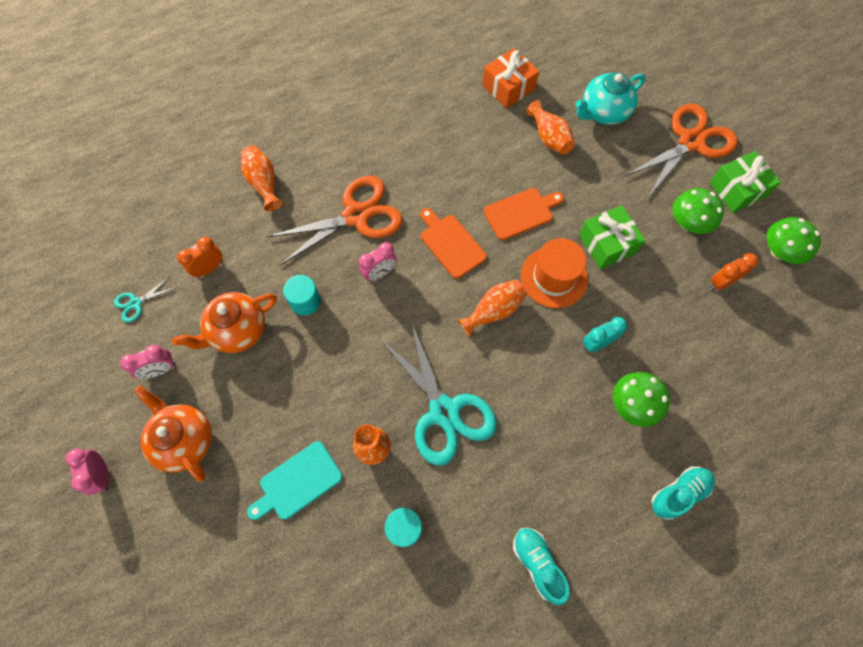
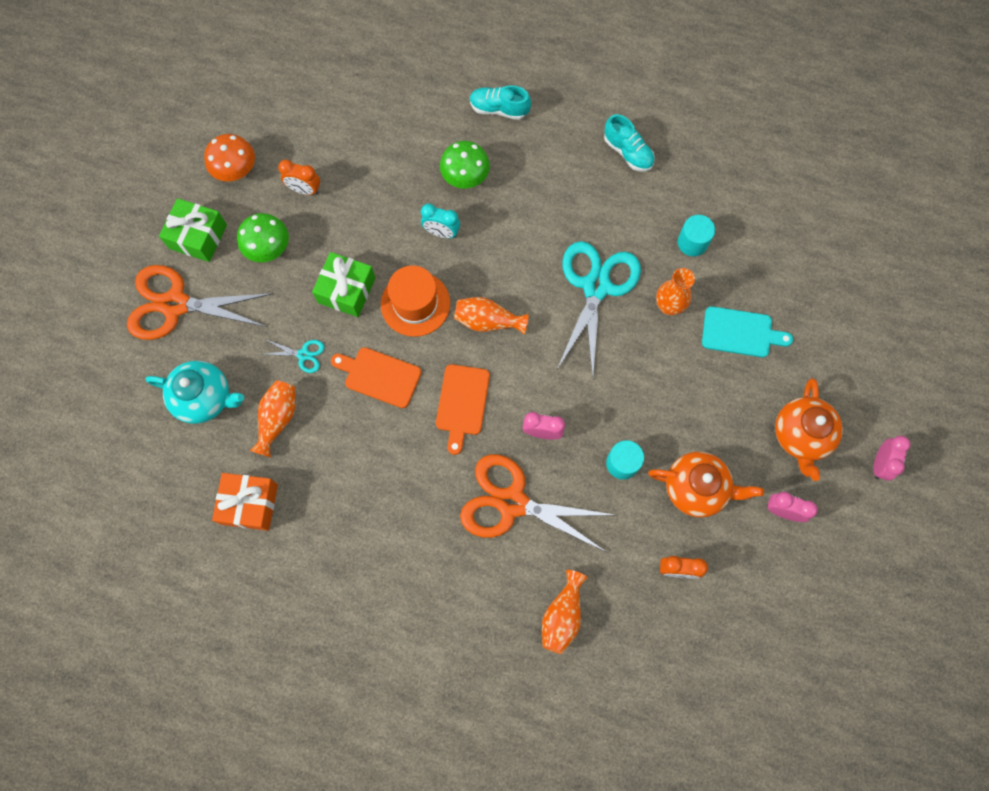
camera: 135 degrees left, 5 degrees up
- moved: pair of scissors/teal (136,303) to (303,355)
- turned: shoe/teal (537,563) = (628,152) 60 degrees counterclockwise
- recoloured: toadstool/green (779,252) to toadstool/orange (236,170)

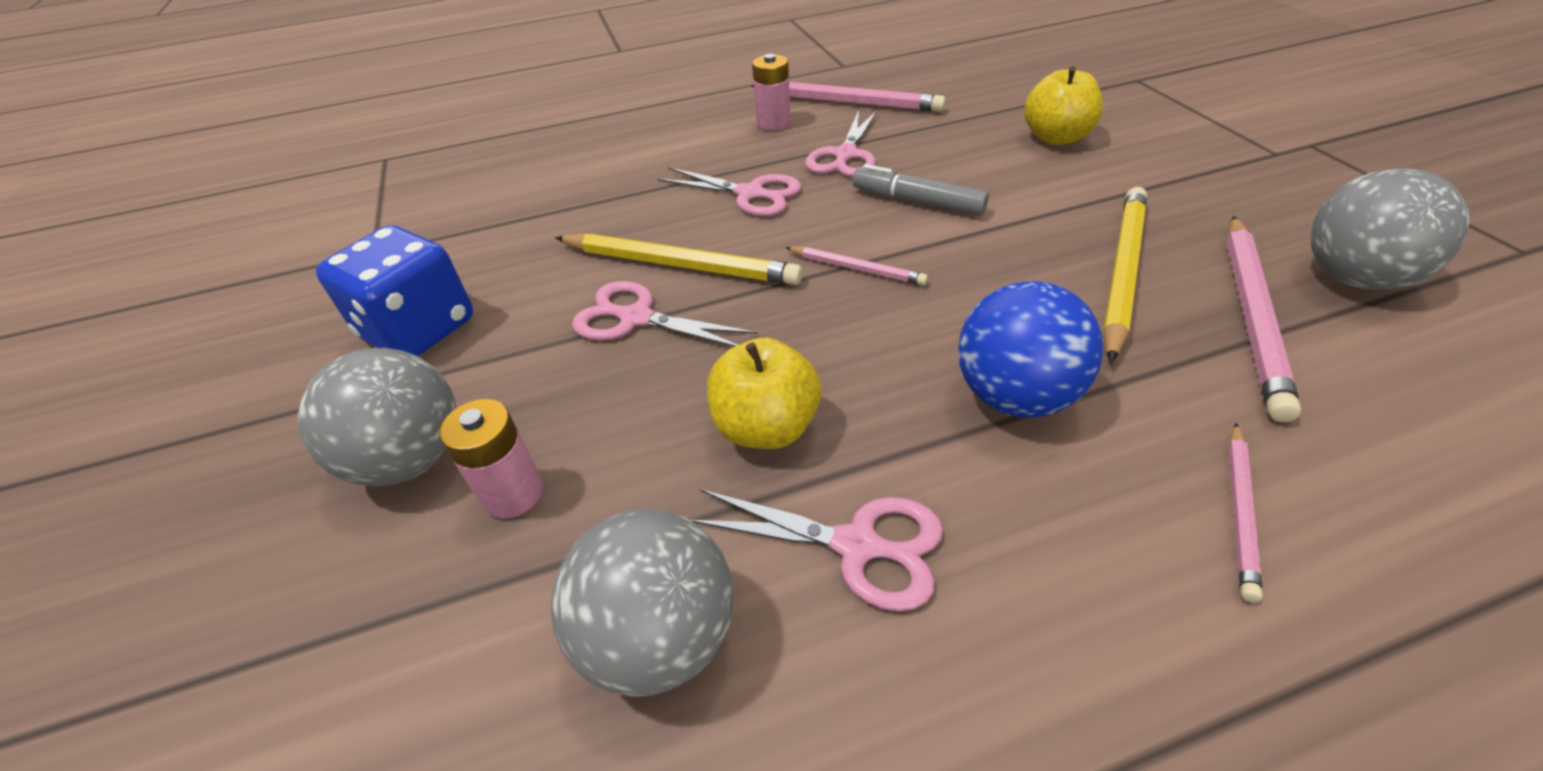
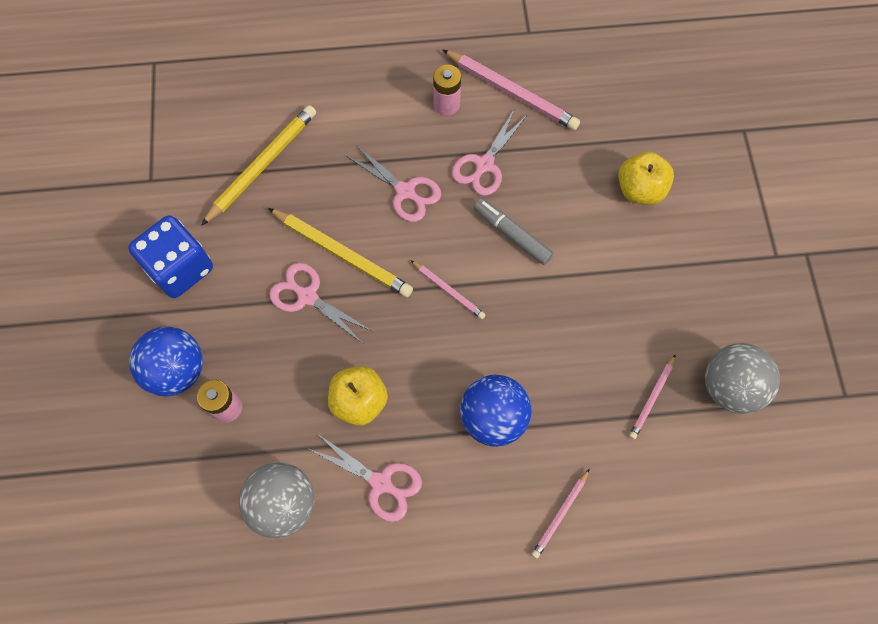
camera: 10 degrees right, 25 degrees up
- recoloured: ball/grey (411,459) to ball/cobalt (177,370)
- moved: pencil/golden (1122,271) to (262,165)
- resized: pencil/pink (1252,315) = (652,398) x0.54

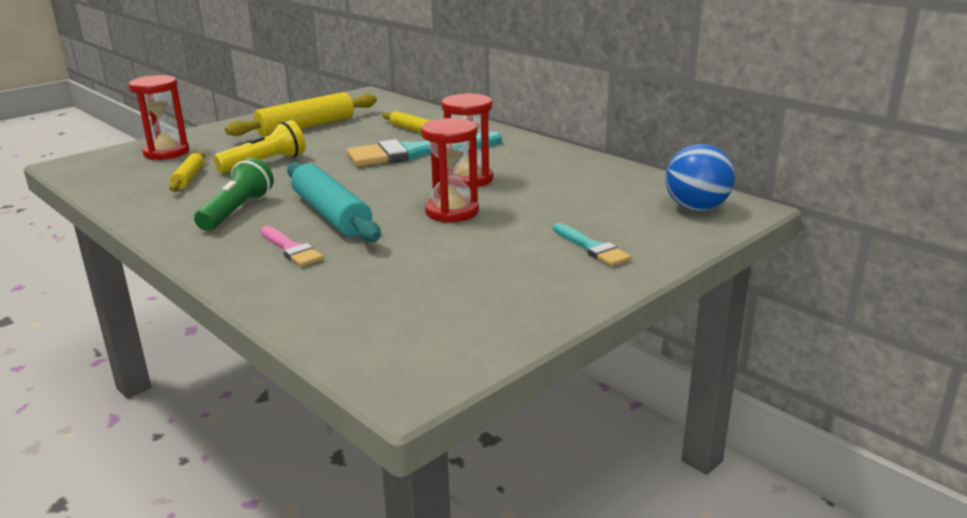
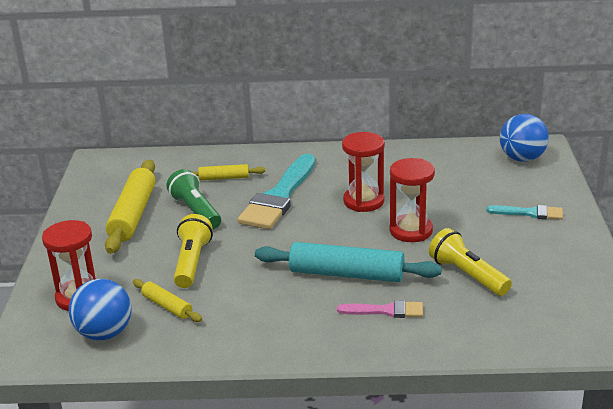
camera: 45 degrees left, 5 degrees up
- moved: torch/green (237,211) to (195,211)
- added: ball/cobalt (104,333)
- added: torch/golden (467,275)

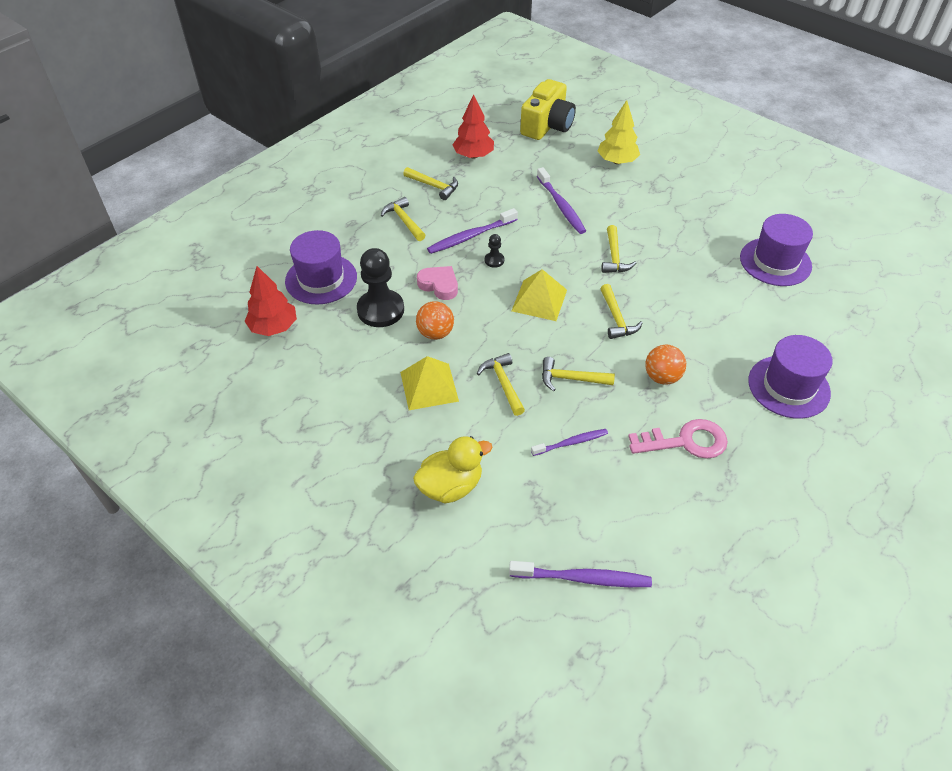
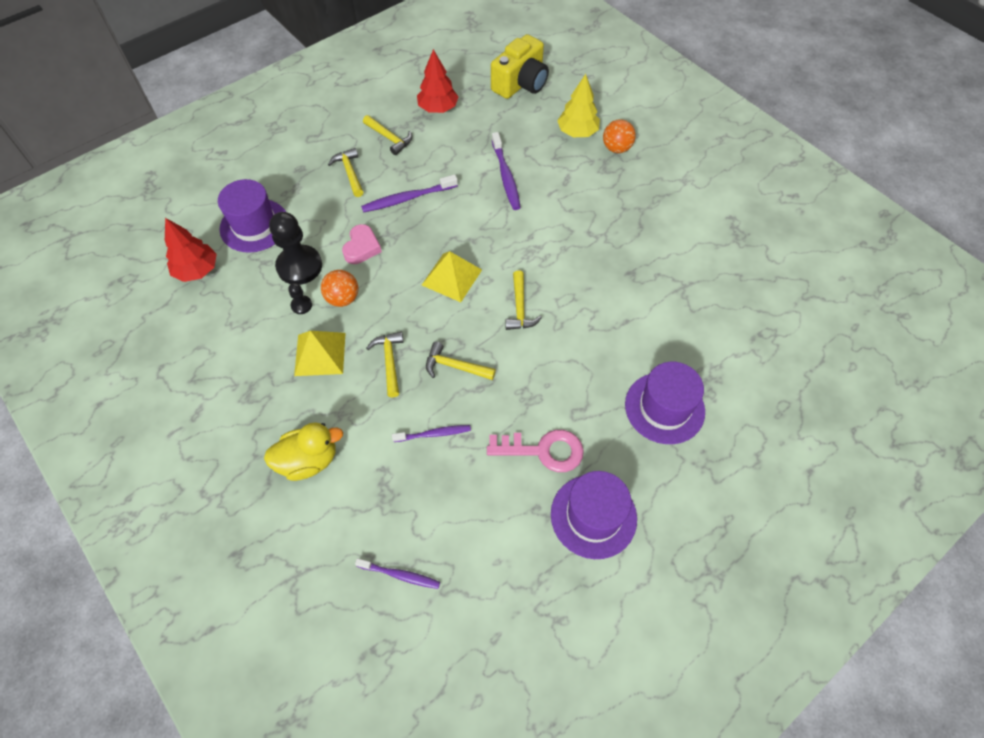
camera: 10 degrees right, 10 degrees up
- turned: love heart/pink (439,285) = (362,247) 60 degrees clockwise
- moved: chess pawn/jet-black (494,260) to (301,305)
- resized: toothbrush/violet (582,578) = (400,575) x0.65
- removed: hammer/golden (614,257)
- moved: ball/orange (662,377) to (616,148)
- moved: top hat/violet (775,262) to (593,516)

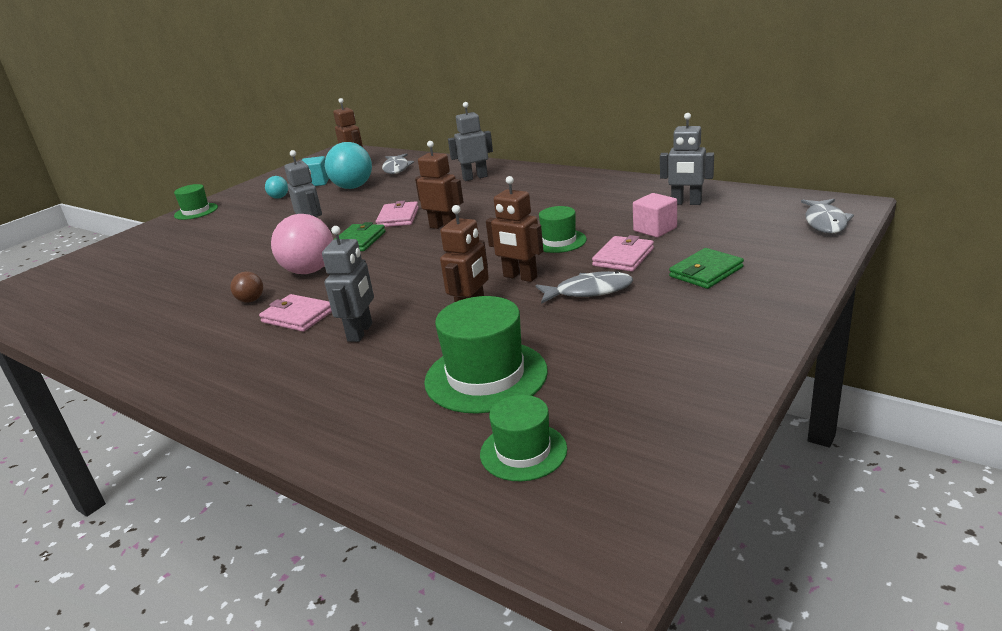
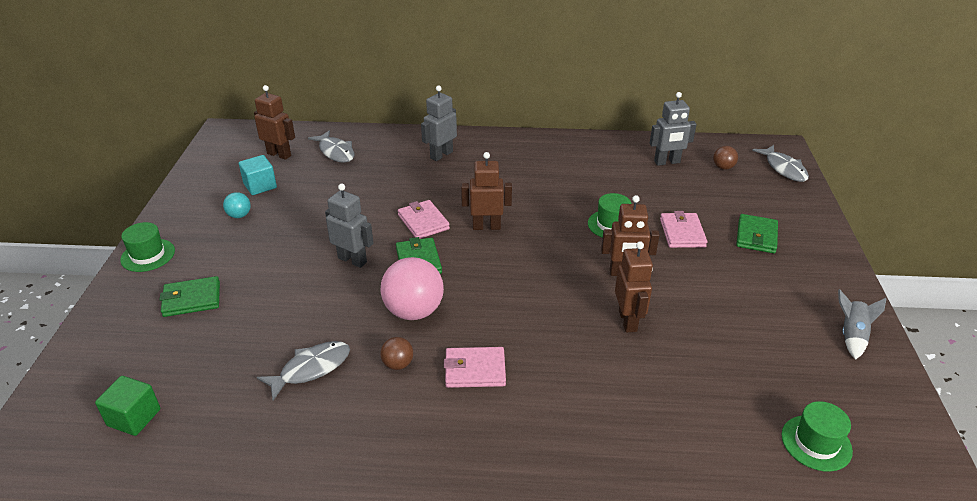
camera: 35 degrees left, 10 degrees up
- removed: robot/grey (360,332)
- removed: ball/teal (353,187)
- removed: top hat/green (486,376)
- moved: fish figure/grey (589,291) to (311,369)
- removed: solid cube/pink (655,229)
- added: solid cube/green (134,417)
- added: wallet/green (192,299)
- added: ball/dark brown (723,167)
- added: rocket/grey (852,336)

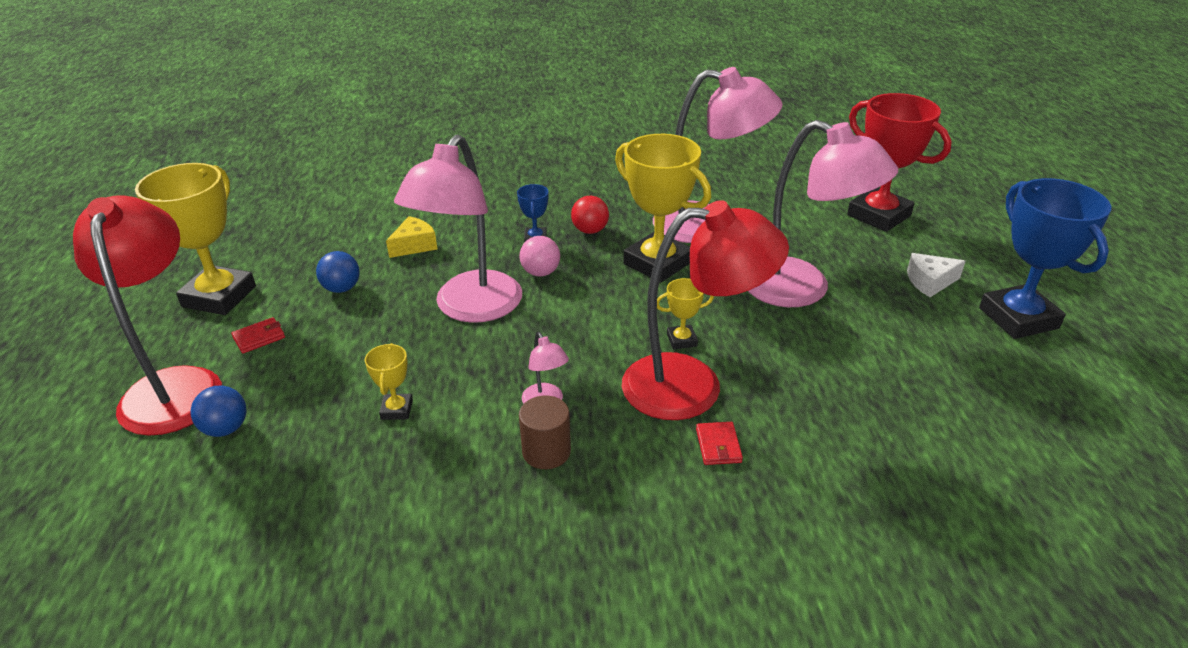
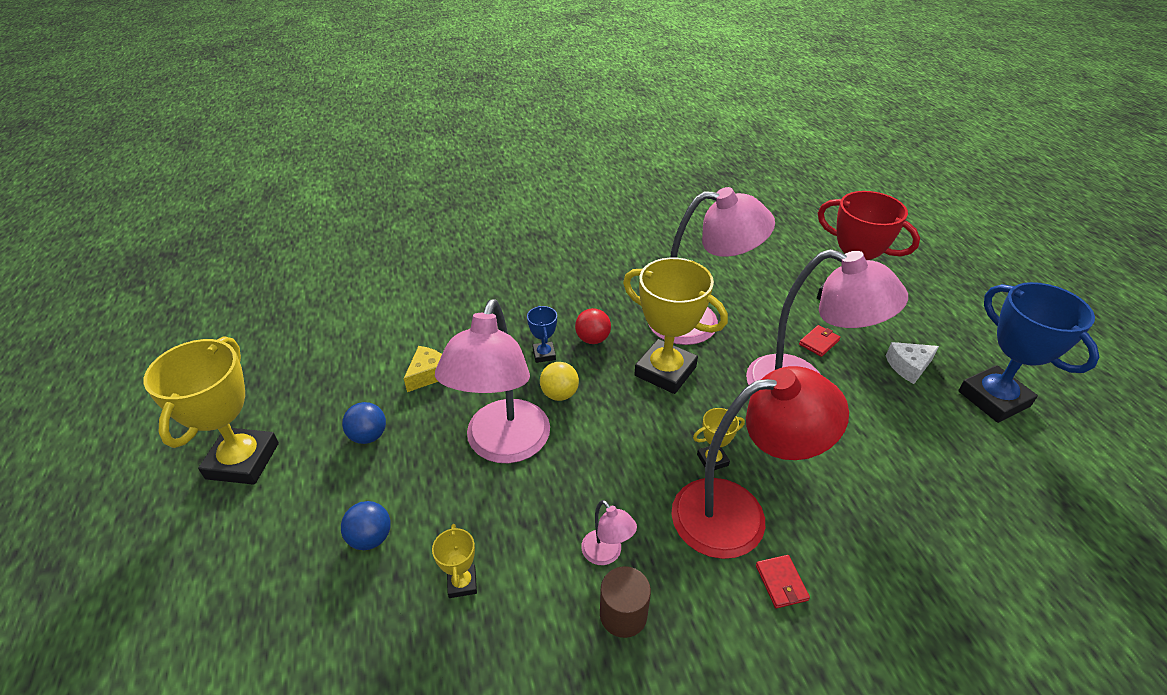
camera: 10 degrees left, 5 degrees up
- removed: reading lamp/red (174,386)
- moved: ball/cobalt (225,429) to (370,538)
- moved: wallet/red (259,337) to (819,342)
- recoloured: ball/pink (541,272) to ball/golden (559,394)

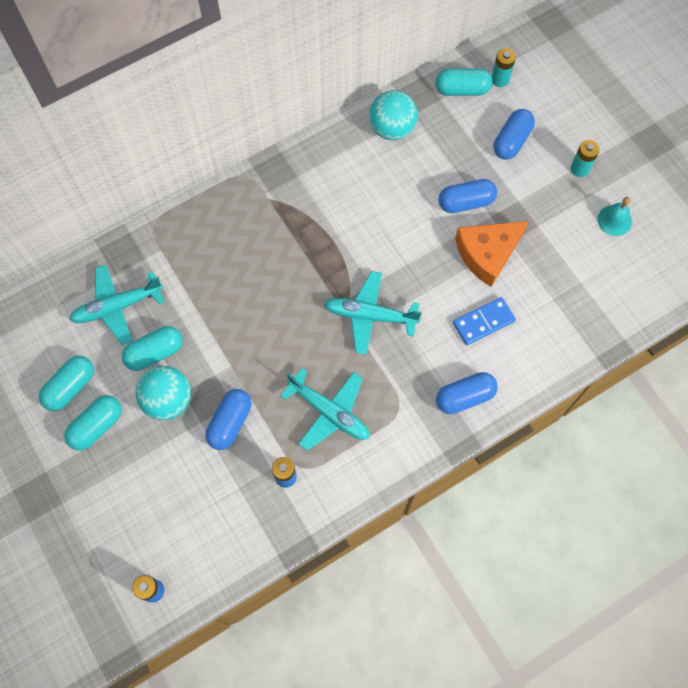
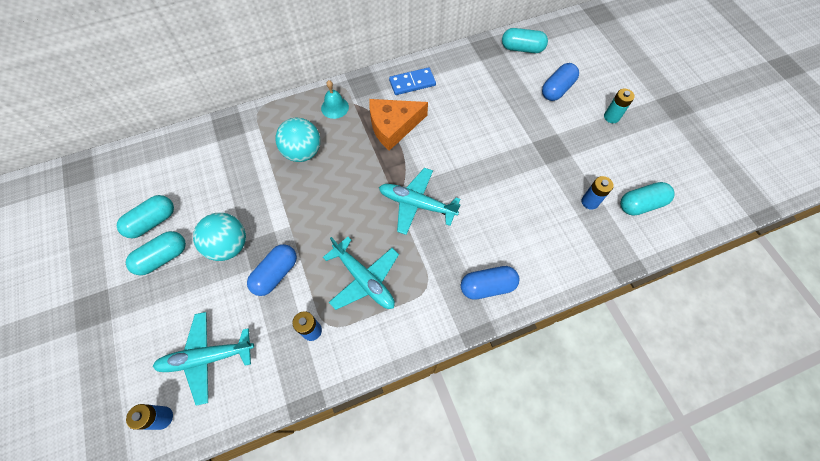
camera: 10 degrees right, 5 degrees down
- moved: aeroplane/teal (117,307) to (207,357)
- moved: pill shape/teal (155,353) to (641,204)
- moved: ball/teal (392,129) to (303,152)
- removed: pill shape/cobalt (466,202)
- moved: domino tile/cobalt (483,322) to (412,83)
- moved: piece of cheese/orange (487,253) to (393,126)
- removed: power cell/teal (500,79)
- moved: hand bell/teal (614,220) to (335,107)
- added: power cell/cobalt (590,202)

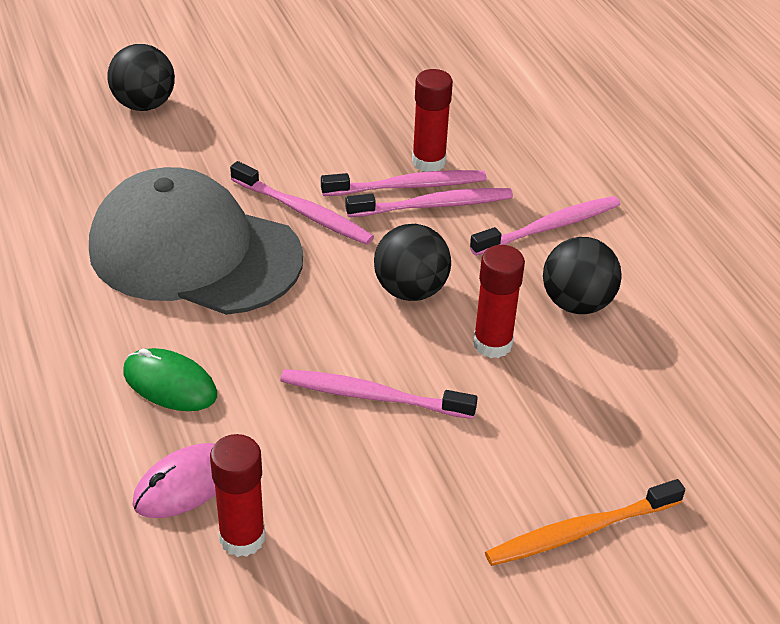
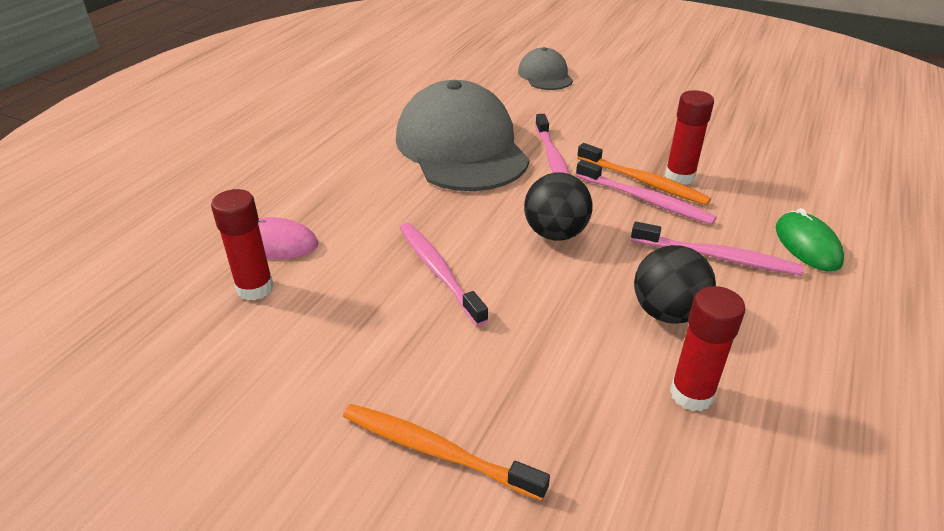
camera: 50 degrees right, 5 degrees down
- replaced: ball/jet-black (144,104) to cap/grey (545,75)
- moved: computer mouse/green (170,384) to (807,245)
- recoloured: toothbrush/pink (408,186) to toothbrush/orange (644,182)
- moved: glue/red (492,344) to (691,394)

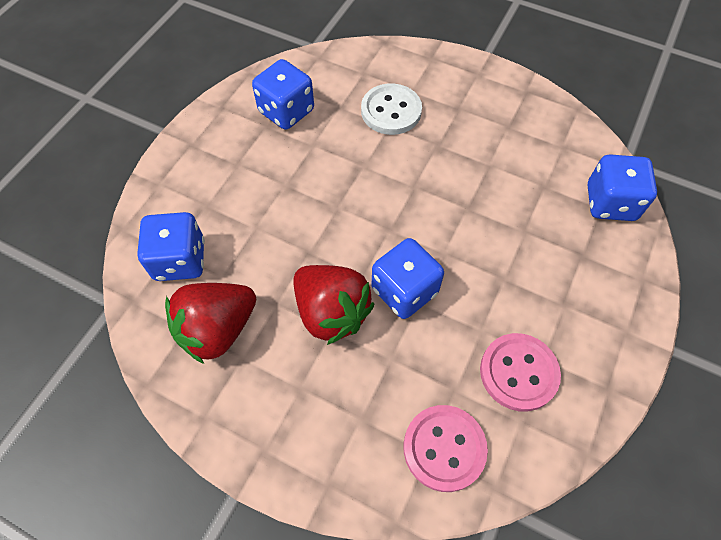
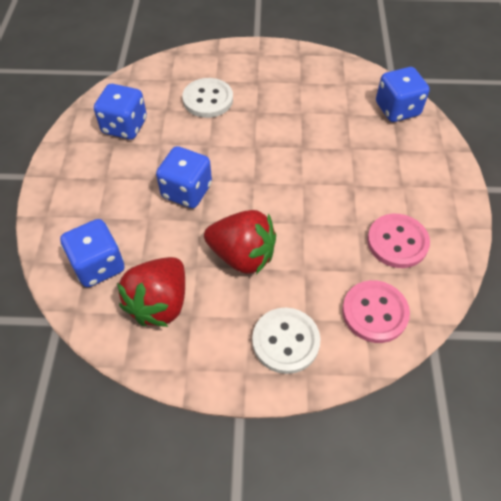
camera: 25 degrees left, 5 degrees down
- moved: die/cobalt (404,291) to (186,191)
- added: shirt button/white (285,341)

